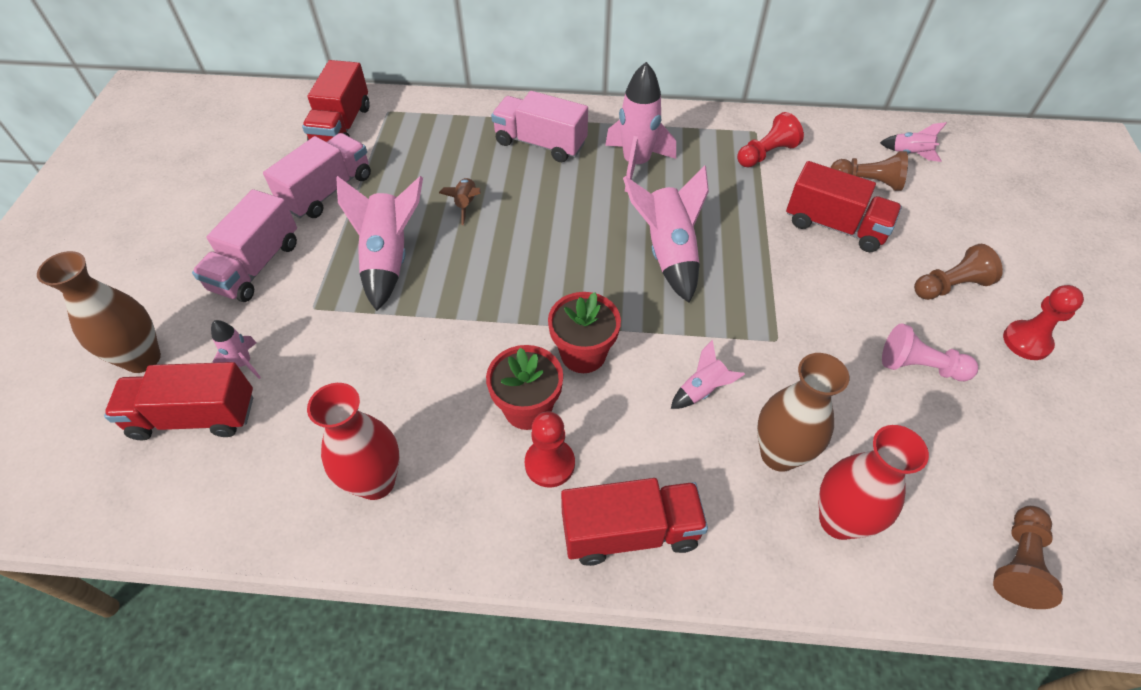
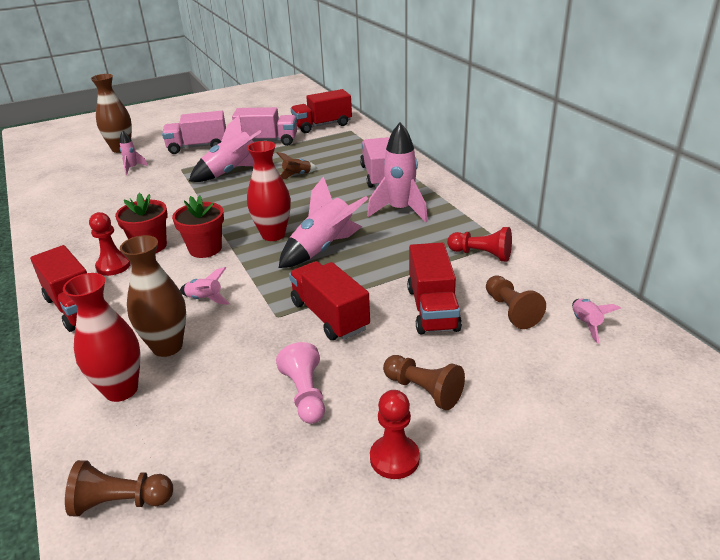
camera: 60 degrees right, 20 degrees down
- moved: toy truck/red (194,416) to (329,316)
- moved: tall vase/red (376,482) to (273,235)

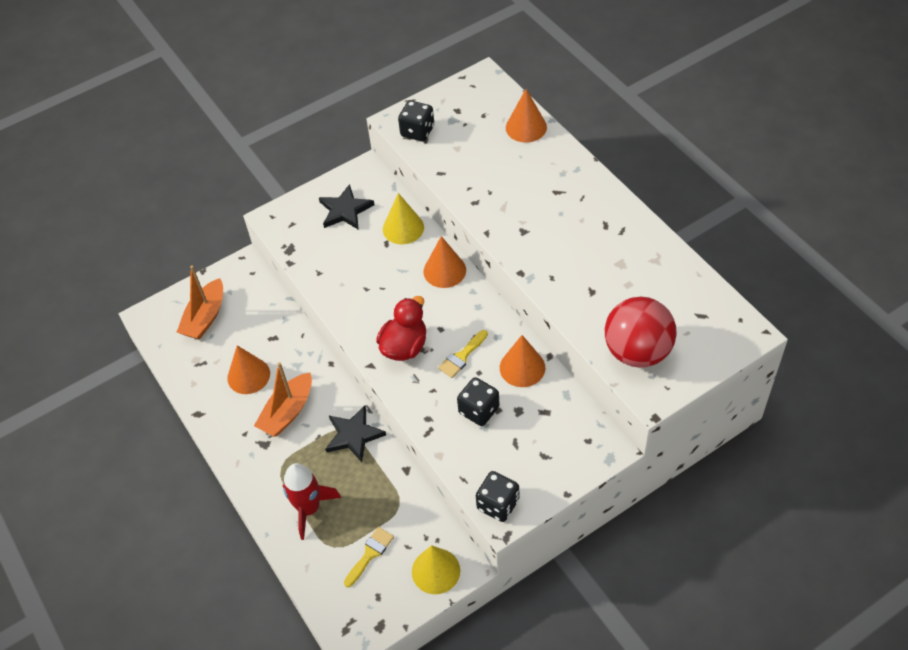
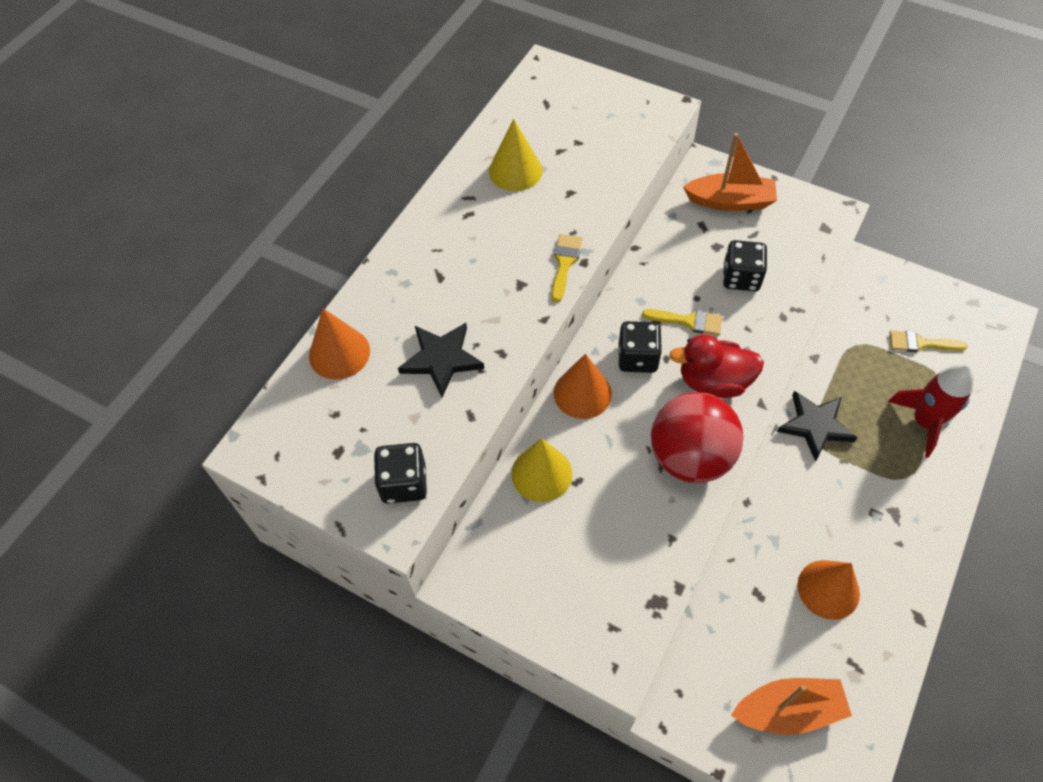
camera: 120 degrees left, 5 degrees up
- moved: sailboat/orange (287,412) to (730,201)
- moved: star/jet-black (345,210) to (441,359)
- moved: cone shape/golden (436,571) to (515,171)
- moved: die/jet-black (498,504) to (637,358)
- removed: cone shape/orange (522,367)
- moved: ball/red (637,351) to (690,457)
- added: paint brush/golden (564,263)

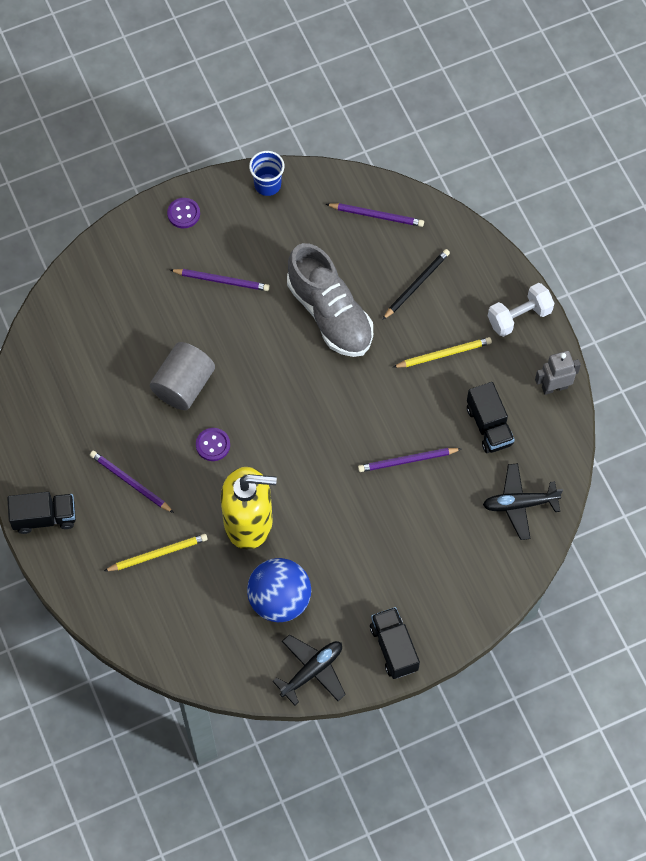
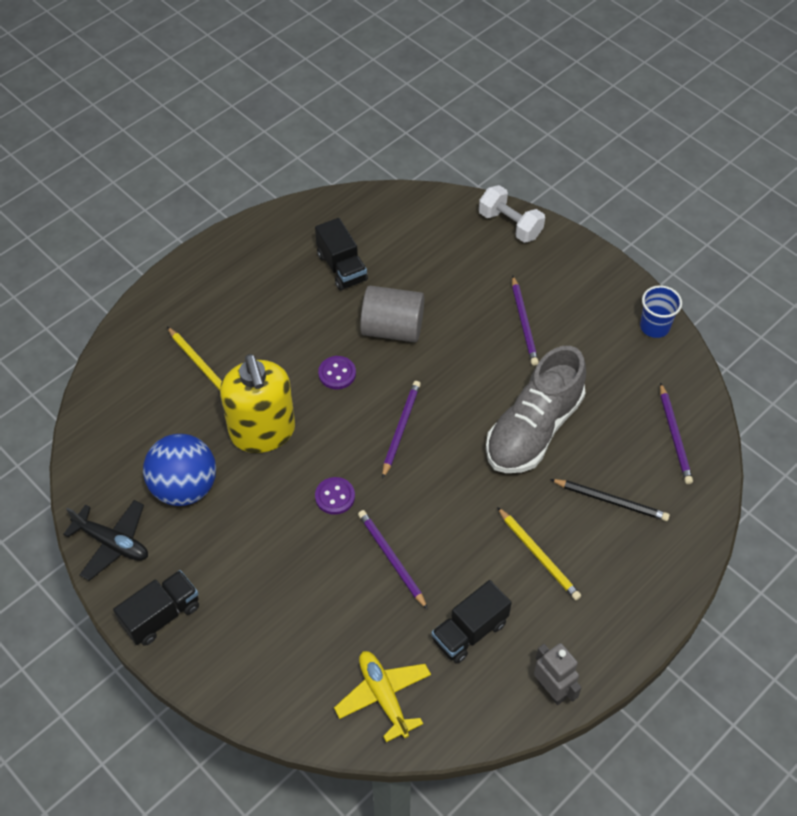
camera: 70 degrees right, 10 degrees down
- moved: toy truck/jet-black (44,517) to (342,267)
- moved: pencil/violet (130,482) to (400,429)
- moved: shirt button/violet (183,214) to (335,496)
- recoloured: aeroplane/jet-black (519,504) to aeroplane/golden (383,696)
- moved: dumbbell/white (519,317) to (510,225)

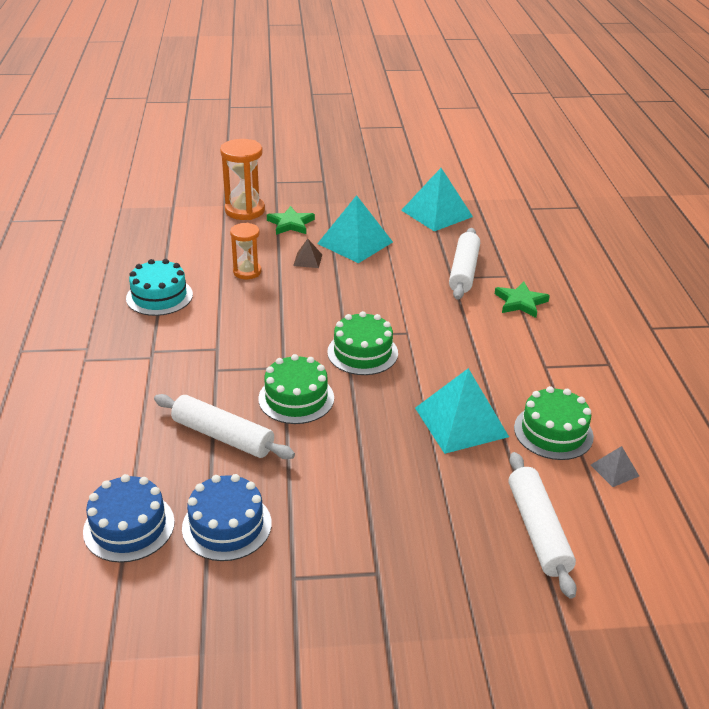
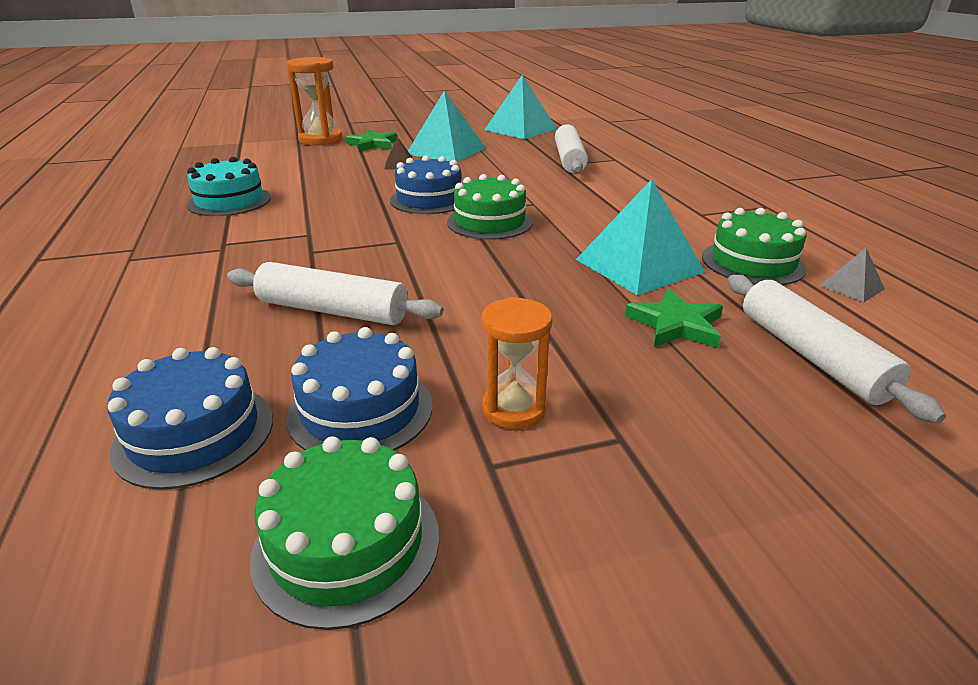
camera: 10 degrees left, 5 degrees down
- moved: hourglass/orange (247,272) to (514,409)
- moved: gateau/green (296,398) to (347,544)
- moved: star/green (520,302) to (675,324)
- added: gateau/cobalt (429,199)

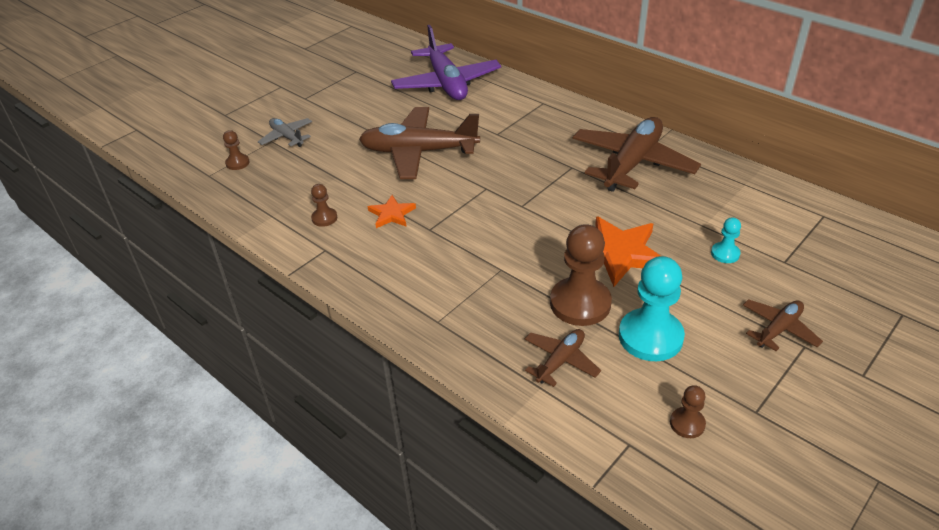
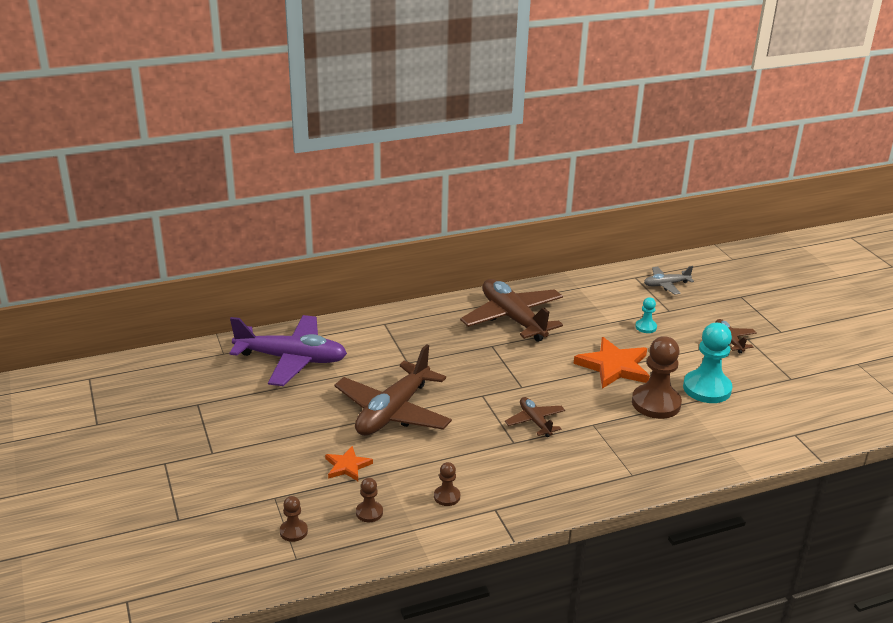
camera: 65 degrees left, 10 degrees down
- moved: aeroplane/grey (287,137) to (666,285)
- moved: star/orange (391,214) to (347,466)
- moved: aeroplane/dark brown (560,361) to (535,421)
- moved: chess pawn/dark brown (687,424) to (369,512)

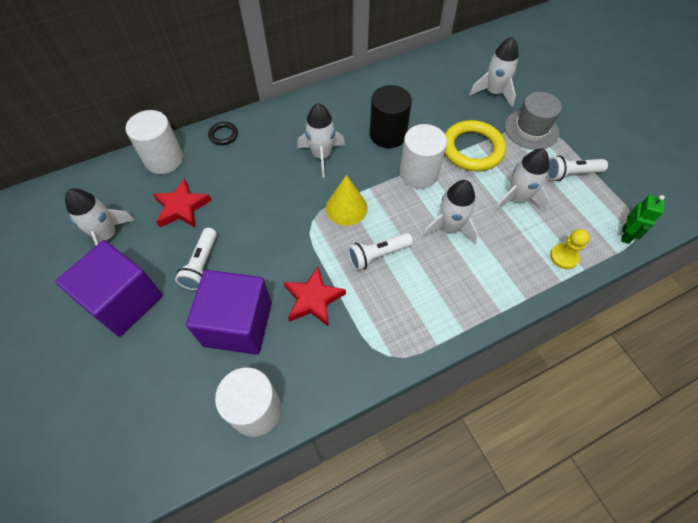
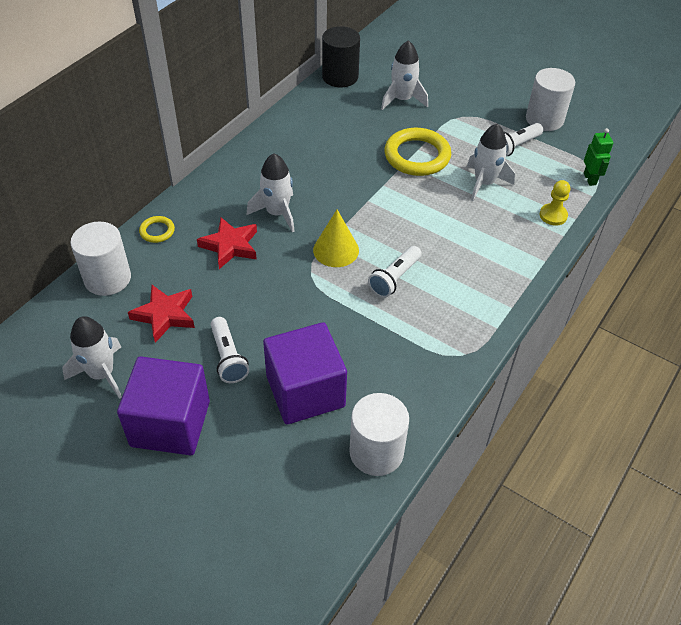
camera: 30 degrees left, 10 degrees down
- recoloured: hoop/jet-black (223,135) to hoop/golden (157,231)
- moved: star/red (313,299) to (230,246)
- moved: cylinder shape/jet-black (388,134) to (340,77)
- moved: cylinder shape/white (419,173) to (544,119)
- removed: rocket/white (449,227)
- removed: top hat/grey (531,129)

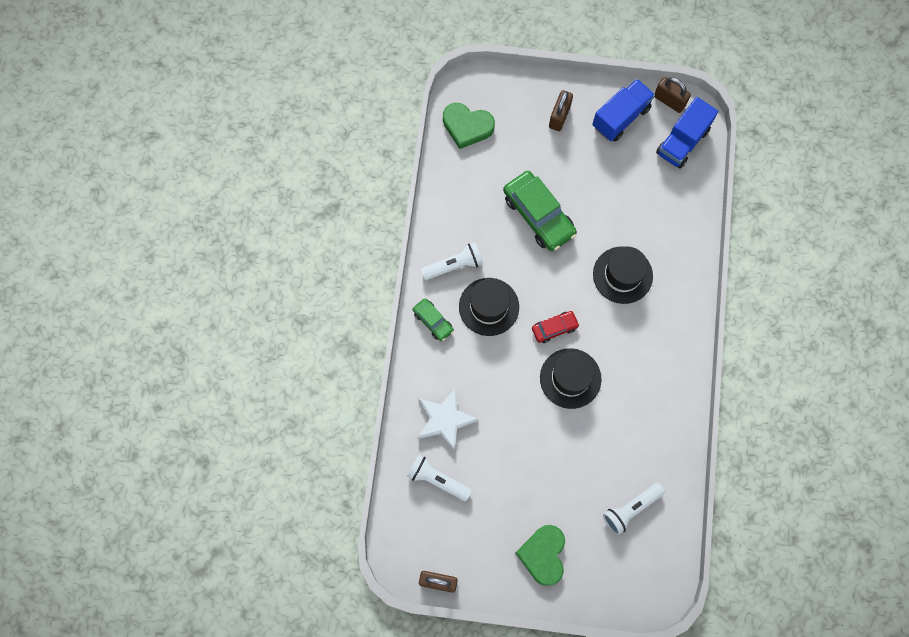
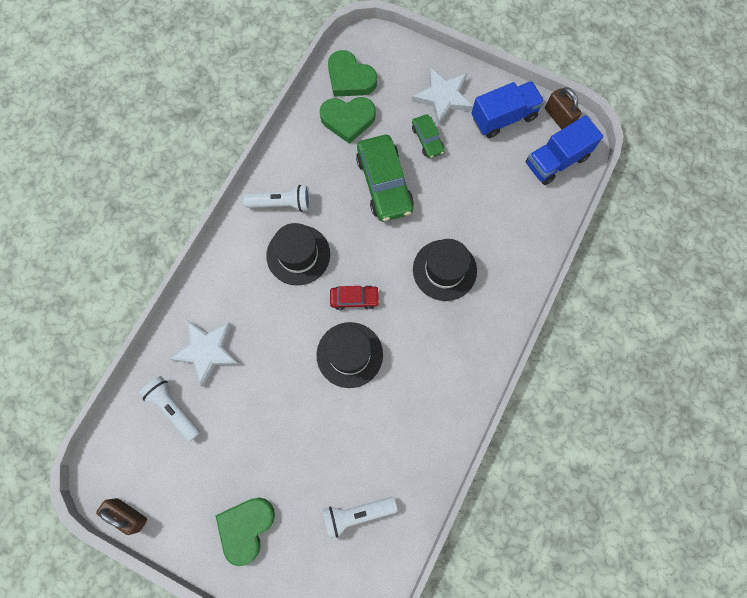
camera: 20 degrees right, 0 degrees up
- moved: automobile/green (433,321) to (427,139)
- replaced: lock/dark brown (559,116) to star/white (443,97)
- added: love heart/green (348,119)

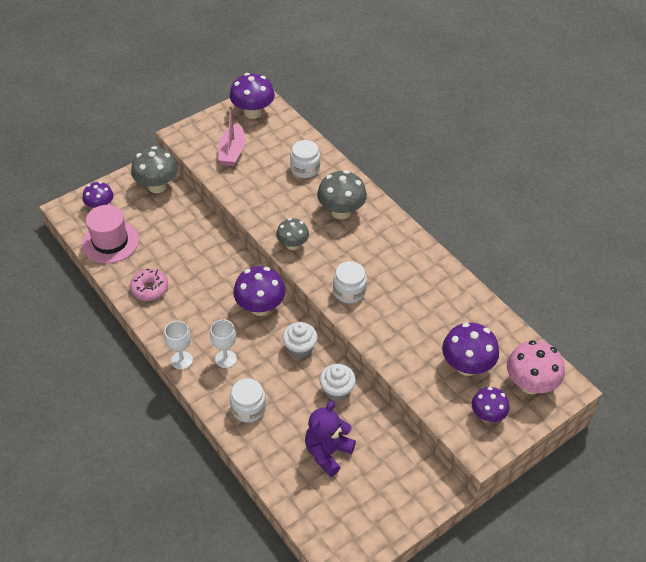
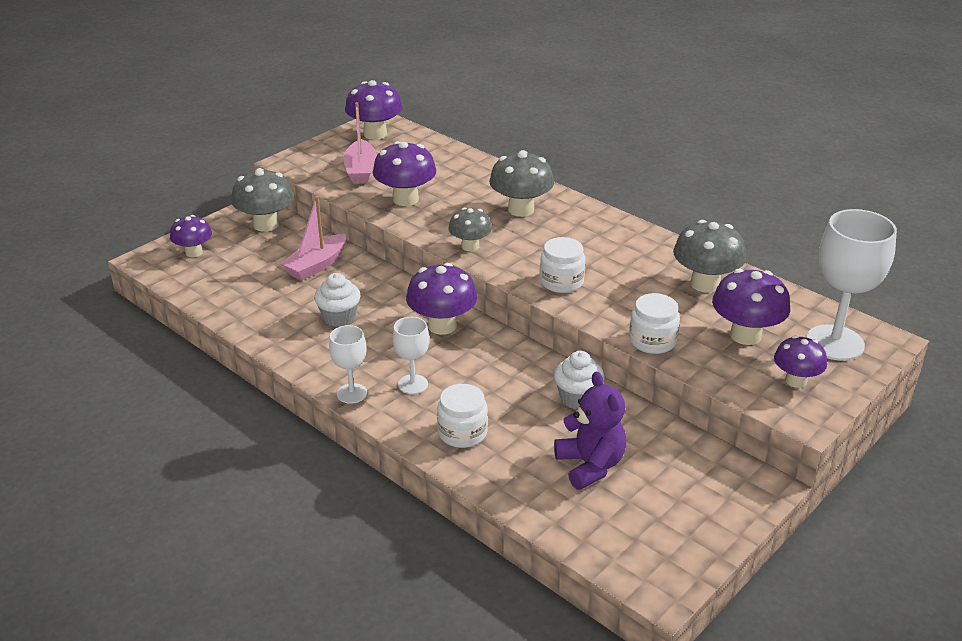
camera: 10 degrees left, 15 degrees down
- removed: top hat/pink (110,242)
- removed: doughnut/pink (150,289)
- moved: muffin/white (300,348) to (339,317)
- moved: preserve jar/white (305,169) to (652,341)
- turned: teddy bear/violet (327,452) = (590,465) 135 degrees clockwise
- replaced: toadstool/pink (530,384) to wine glass/white (834,343)
- added: sailboat/pink (316,265)
- added: toadstool/violet (405,199)
- added: toadstool/grey (705,284)

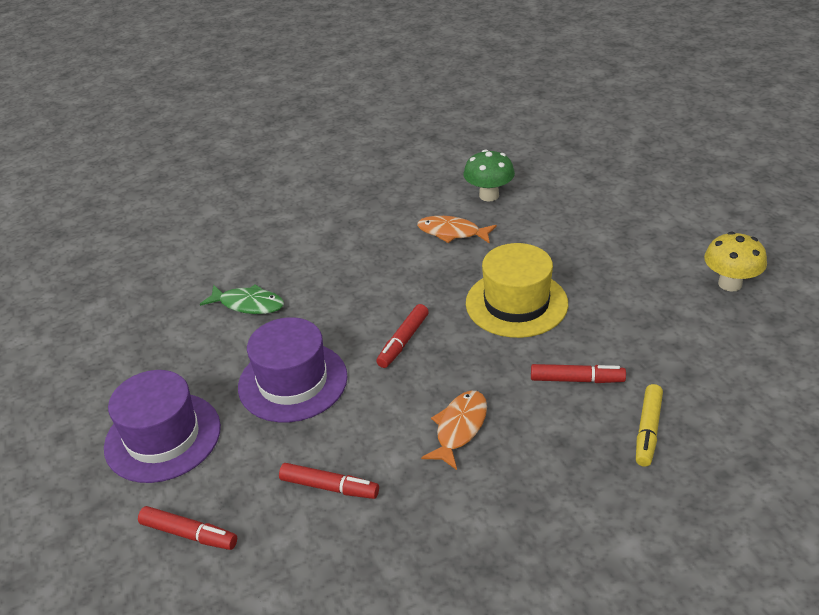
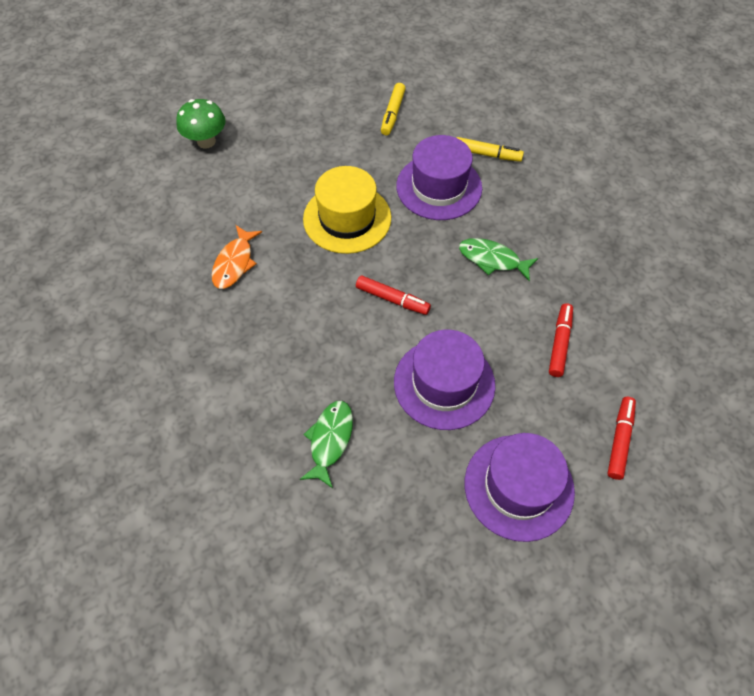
camera: 95 degrees left, 20 degrees up
- recoloured: fish figure/orange (459,428) to fish figure/green (492,260)
- moved: toadstool/green (489,195) to (206,141)
- replaced: marker/red (577,379) to top hat/violet (439,187)
- removed: toadstool/golden (730,284)
- added: marker/golden (392,113)

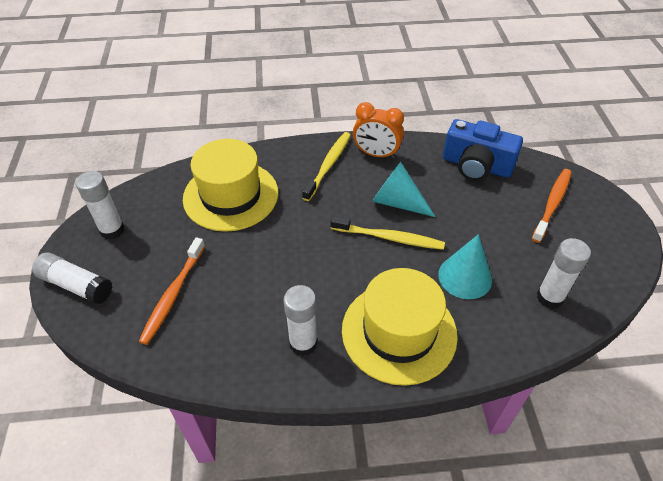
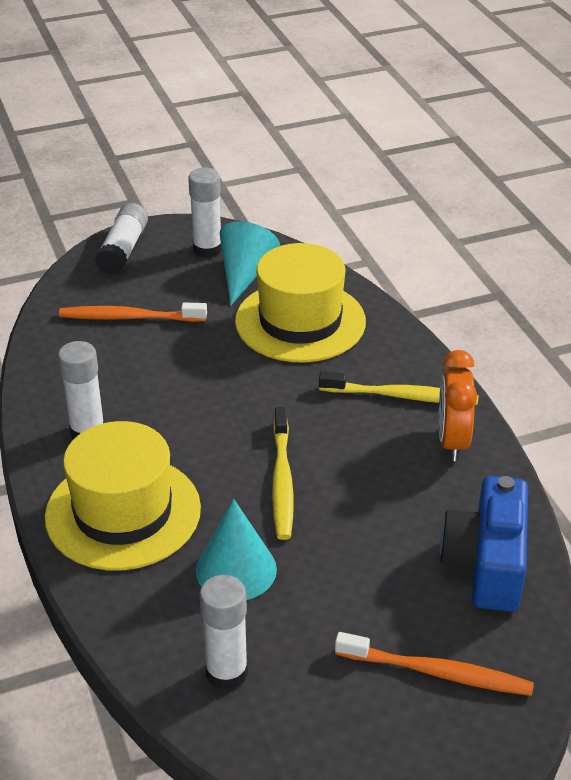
camera: 75 degrees right, 10 degrees down
- moved: cone shape/teal (397,202) to (245,274)

